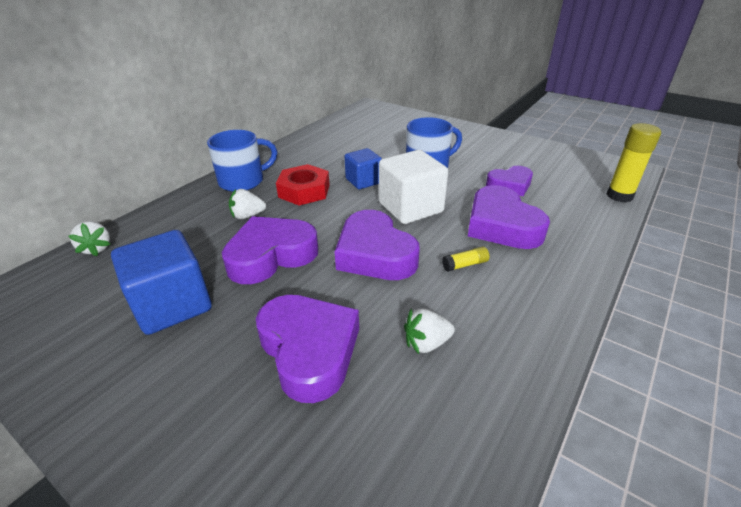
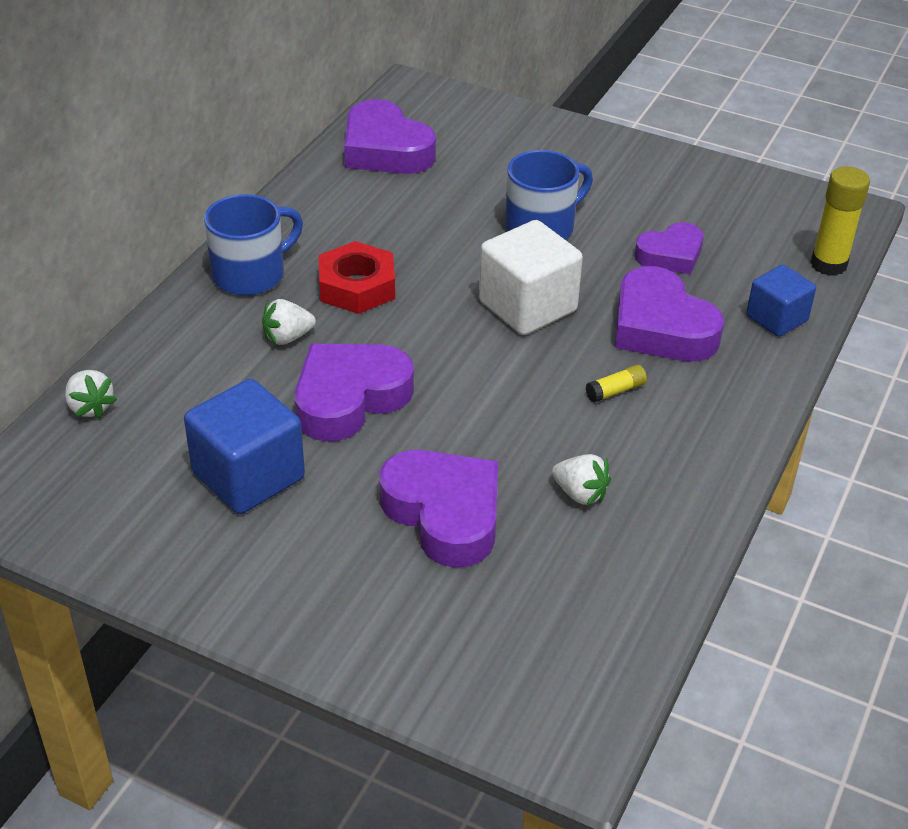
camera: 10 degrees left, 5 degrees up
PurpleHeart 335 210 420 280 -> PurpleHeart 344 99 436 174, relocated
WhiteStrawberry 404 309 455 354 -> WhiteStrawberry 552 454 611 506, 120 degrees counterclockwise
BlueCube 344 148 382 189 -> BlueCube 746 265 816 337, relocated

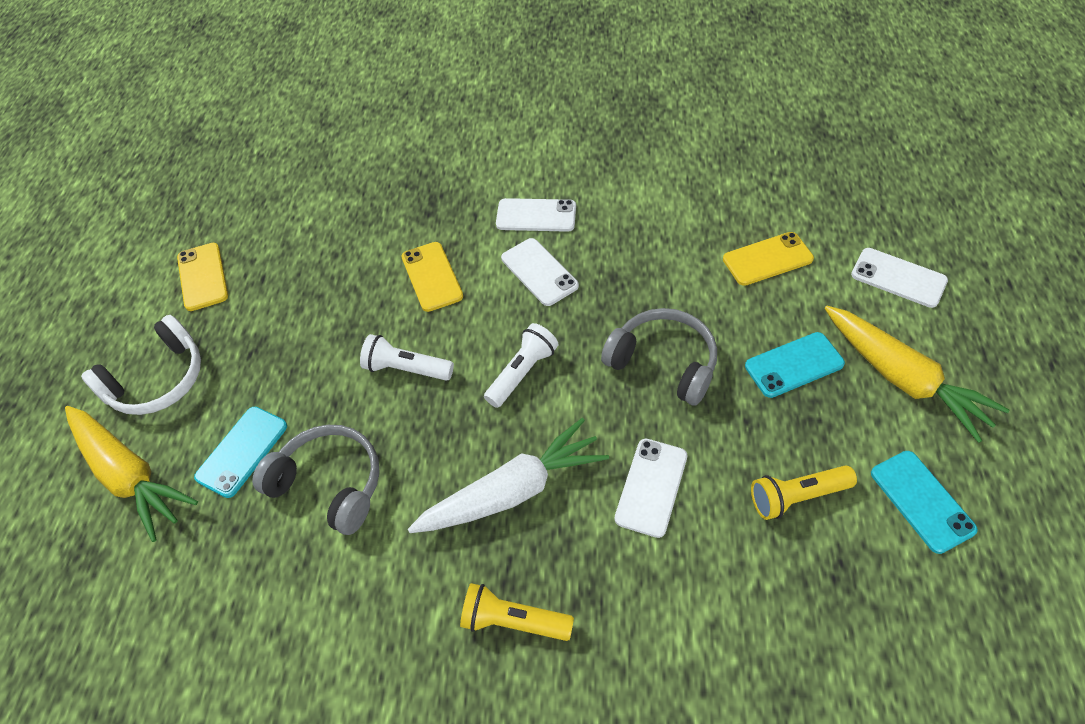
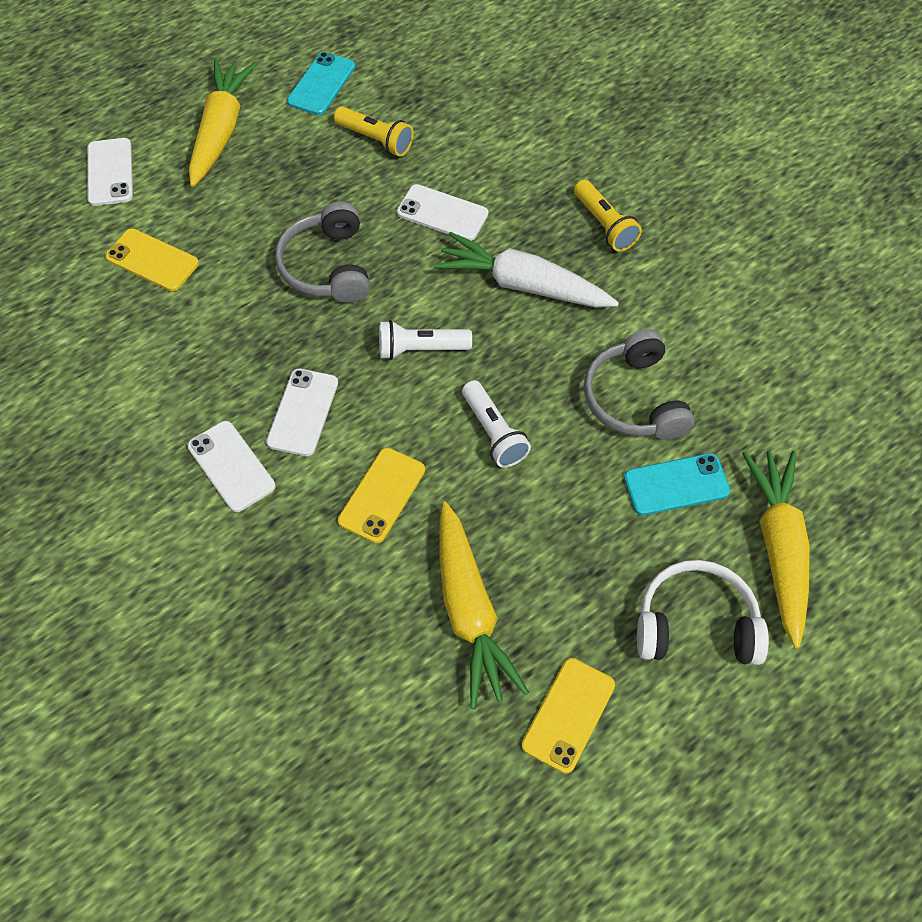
camera: 135 degrees left, 5 degrees up
WhitePhone 614 439 688 538 -> WhitePhone 397 184 488 241, 45 degrees clockwise
none -> YellowCarrot 439 502 529 709
TurquoisePhone 745 332 845 398 -> none

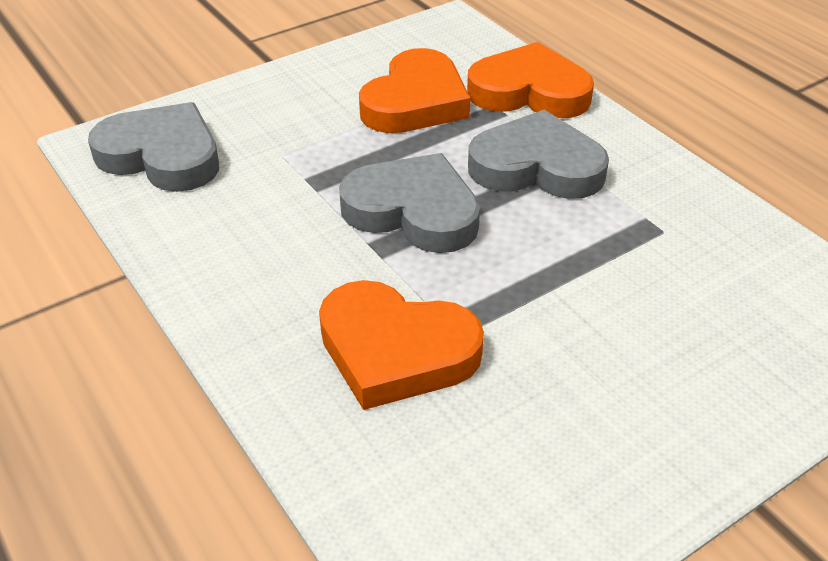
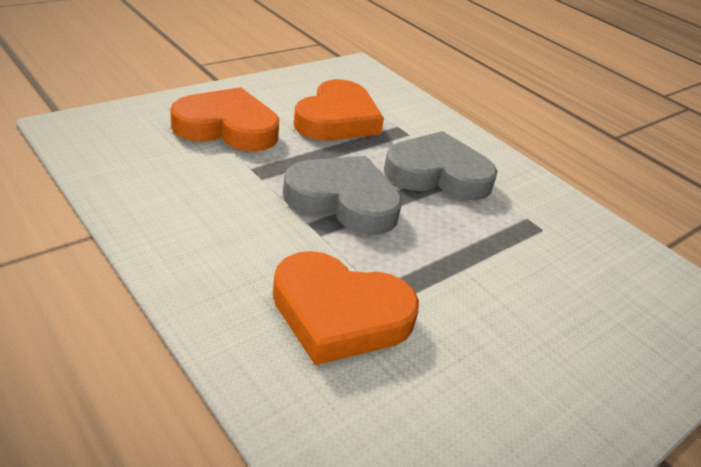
camera: 10 degrees left, 5 degrees down
OrangeHeart 467 42 594 118 -> OrangeHeart 170 87 279 151, relocated
GreyHeart 88 102 219 192 -> none

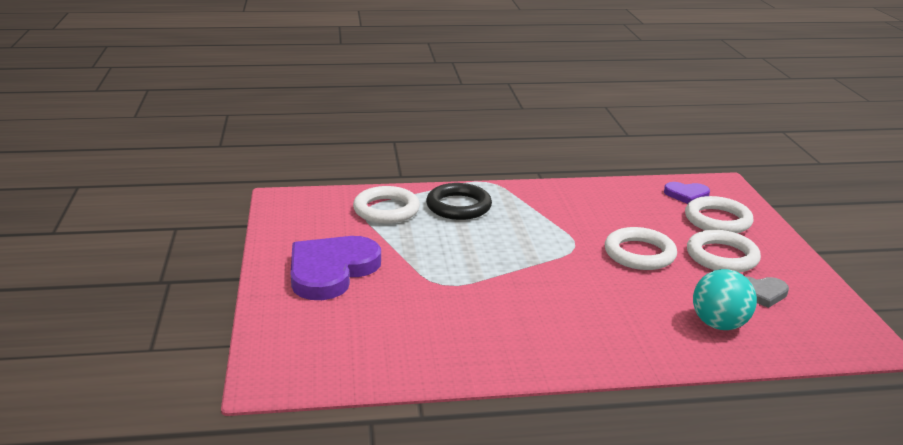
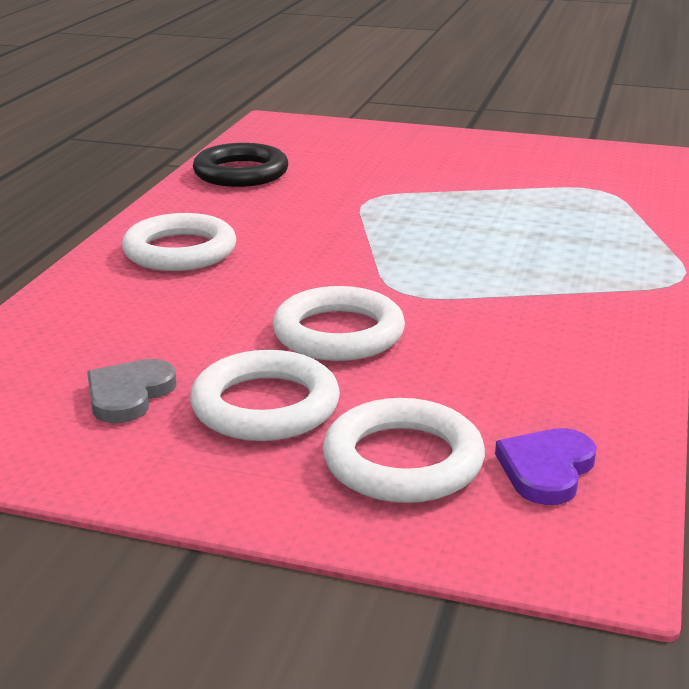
camera: 115 degrees right, 0 degrees up
WhiteRing 353 186 420 224 -> WhiteRing 122 213 236 271, relocated
BlackRing 426 183 492 220 -> BlackRing 193 143 288 187, relocated
PurpleHeart 291 236 381 300 -> none
TurquoiseBall 693 269 757 330 -> none

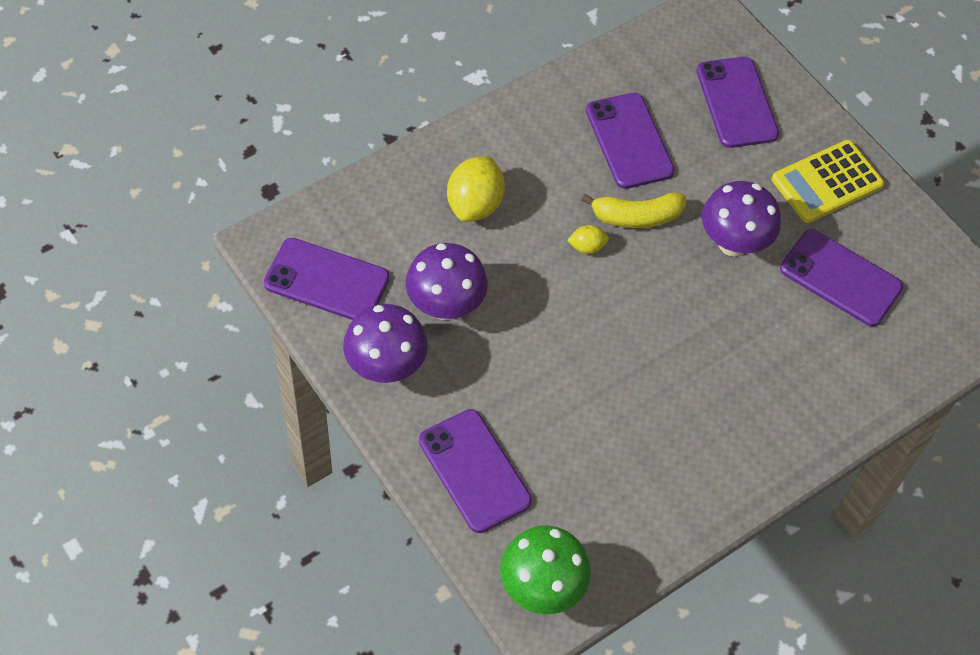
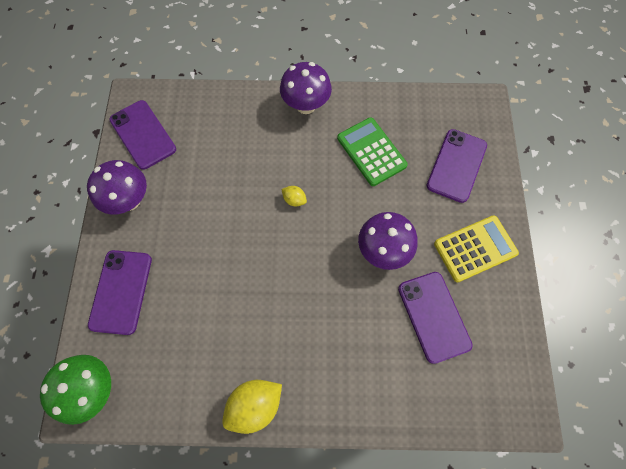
camera: 40 degrees right, 10 degrees up
YellowLemon 447 156 505 222 -> YellowLemon 222 380 282 434, relocated
PurpleMushroom 406 243 488 320 -> PurpleMushroom 280 62 332 114, relocated
PurplePhone 586 93 675 189 -> GreenCalculator 337 117 408 186
YellowCalculator 772 140 884 223 -> YellowCalculator 434 215 519 282, 150 degrees clockwise
YellowBanana 582 193 687 228 -> none

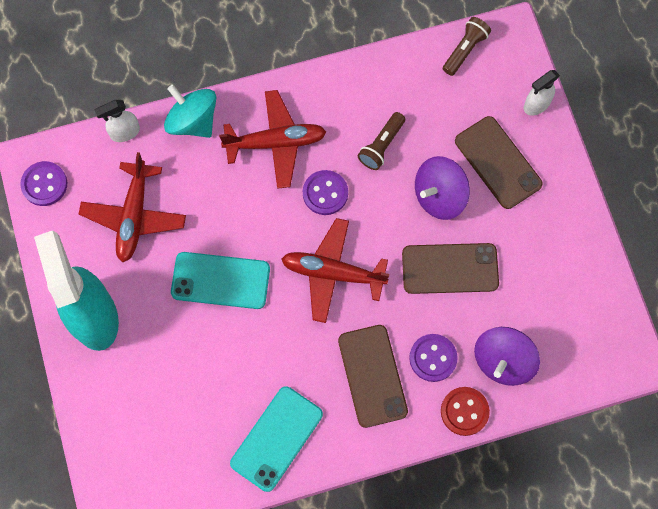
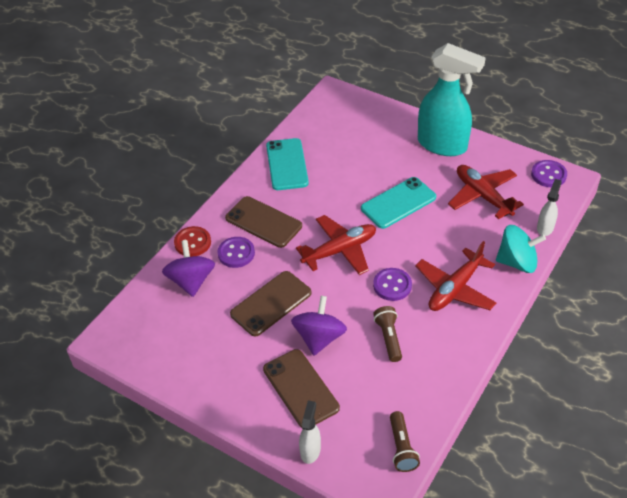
camera: 140 degrees right, 25 degrees down
BrownPhone 455 116 543 209 -> BrownPhone 263 349 340 428, 45 degrees clockwise

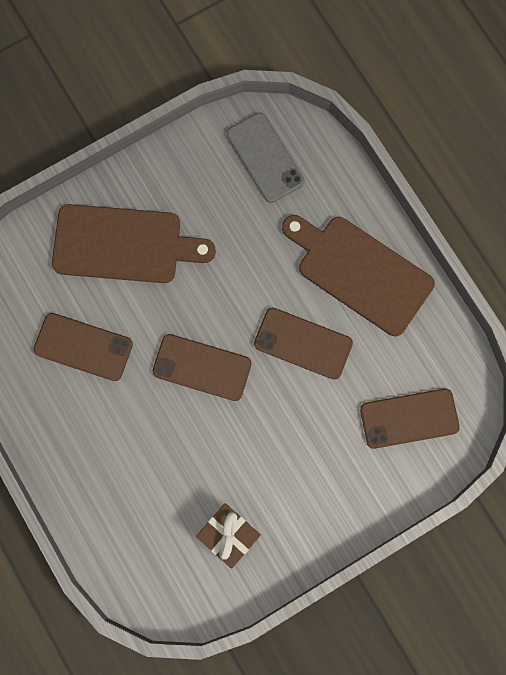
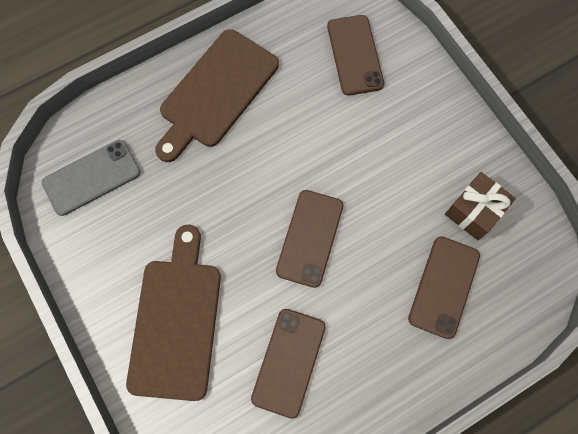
camera: 90 degrees left, 5 degrees down
BrownPhone 254 308 353 380 -> BrownPhone 408 236 480 339, relocated

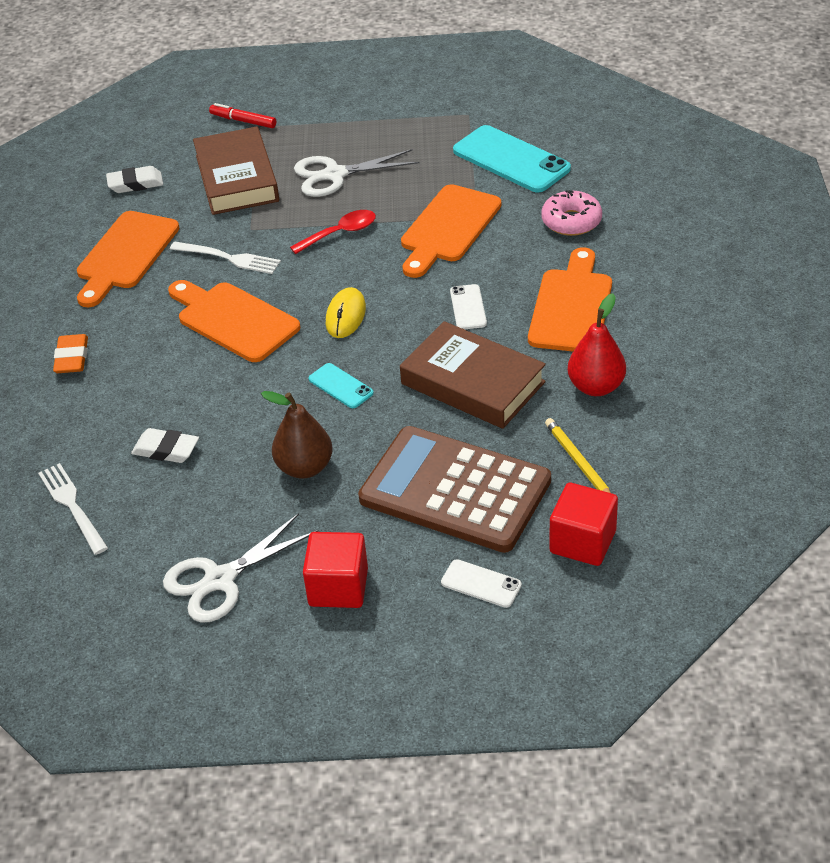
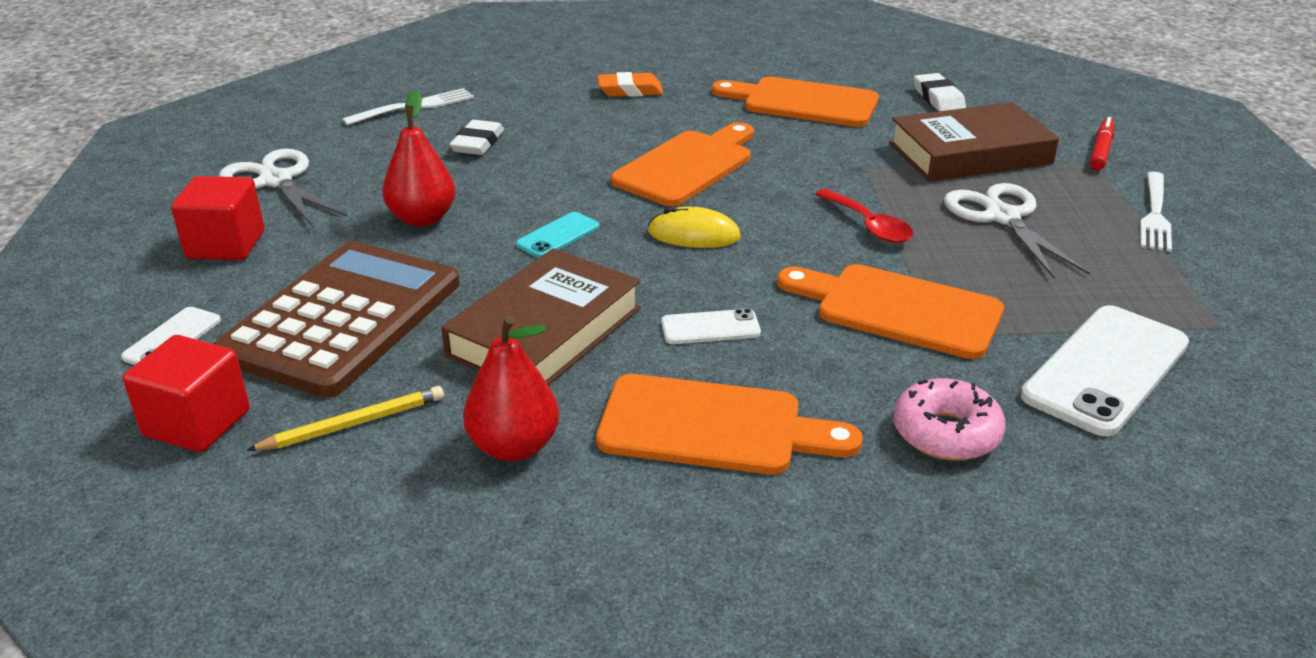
camera: 85 degrees right, 10 degrees down
BrownPear 261 391 332 479 -> RedPear 383 90 455 226
TurquoisePhone 453 125 571 193 -> WhitePhone 1021 305 1189 437
WhiteFork 170 241 281 274 -> WhiteFork 1140 171 1172 252, relocated

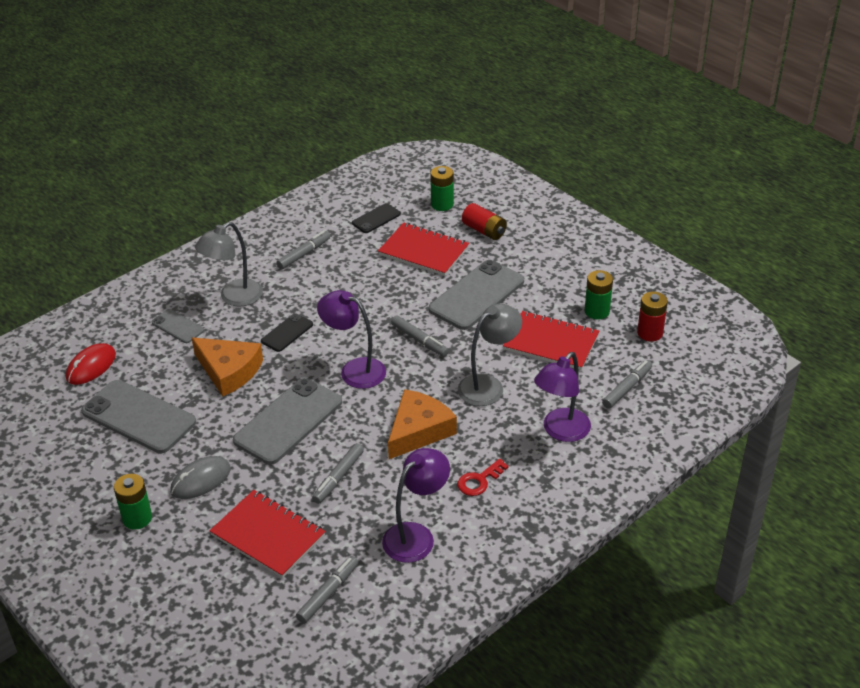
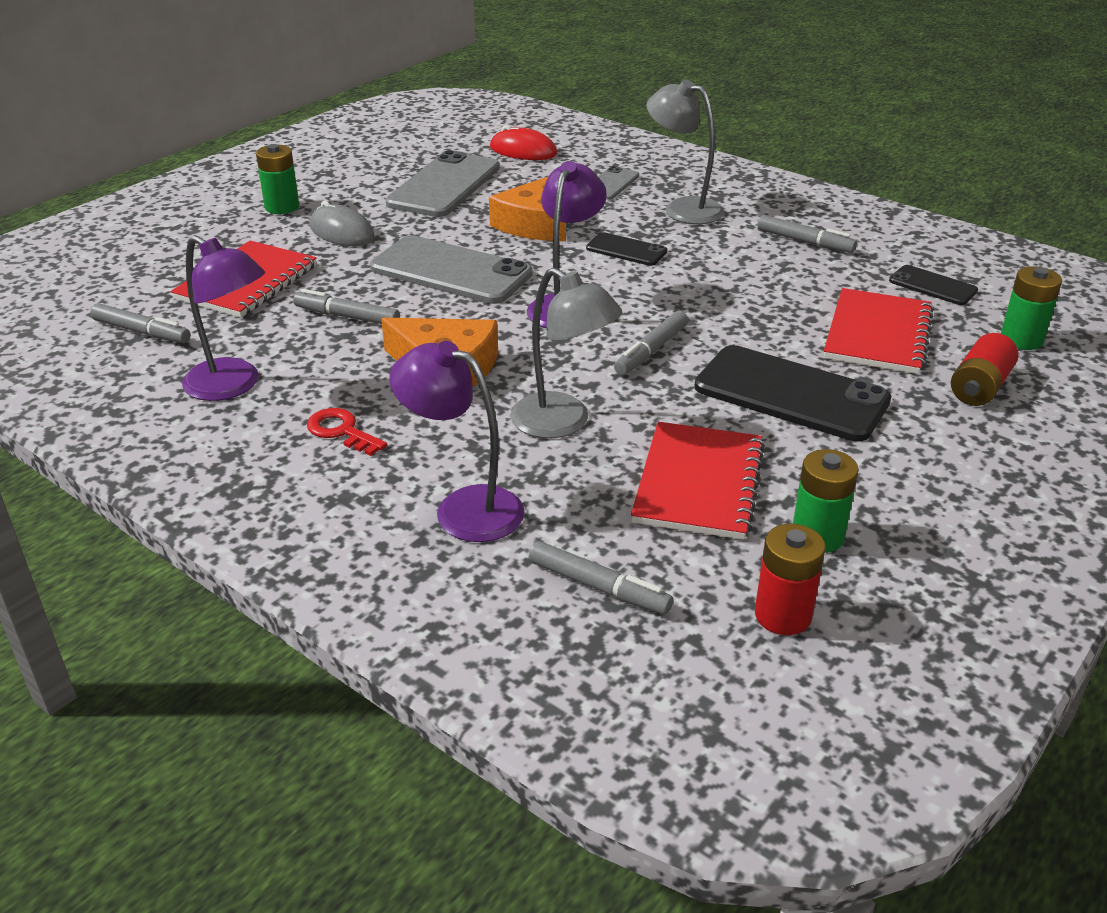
camera: 80 degrees right, 5 degrees down
GreyPhone 429 260 524 330 -> BlackPhone 694 345 891 442

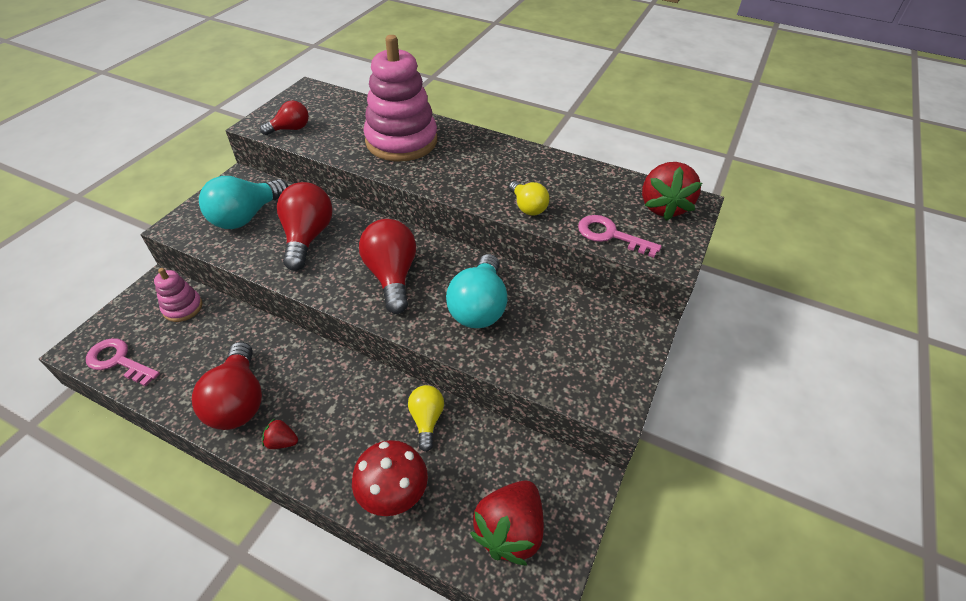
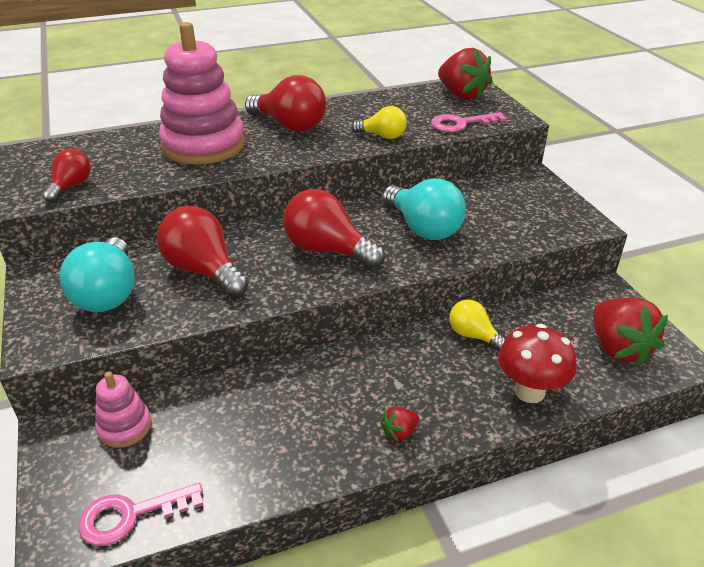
camera: 45 degrees left, 10 degrees down
RedLightBulb 192 342 262 430 -> RedLightBulb 245 75 326 132, relocated

